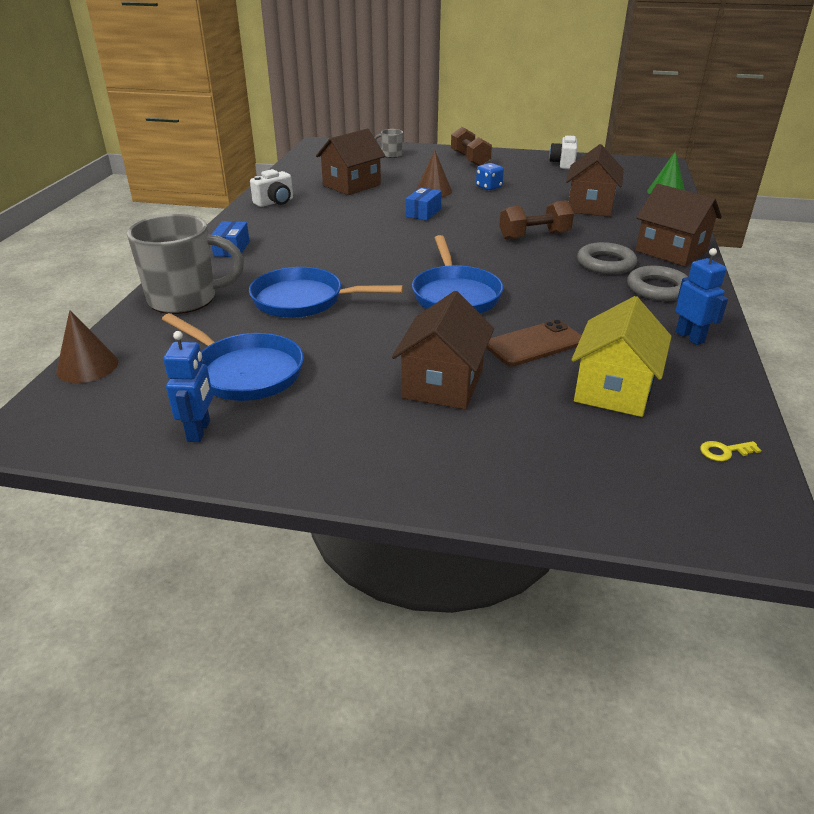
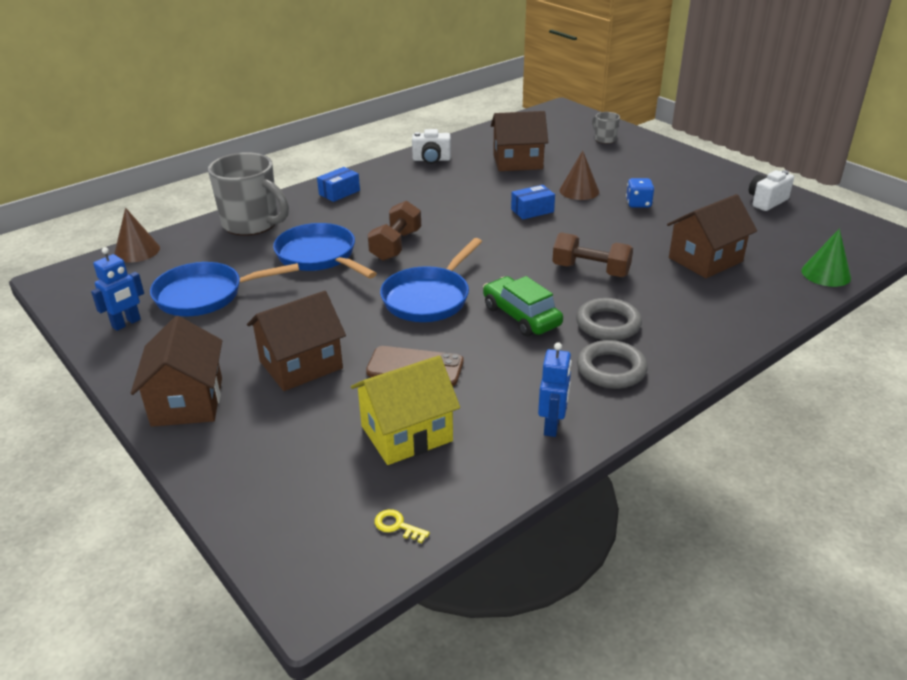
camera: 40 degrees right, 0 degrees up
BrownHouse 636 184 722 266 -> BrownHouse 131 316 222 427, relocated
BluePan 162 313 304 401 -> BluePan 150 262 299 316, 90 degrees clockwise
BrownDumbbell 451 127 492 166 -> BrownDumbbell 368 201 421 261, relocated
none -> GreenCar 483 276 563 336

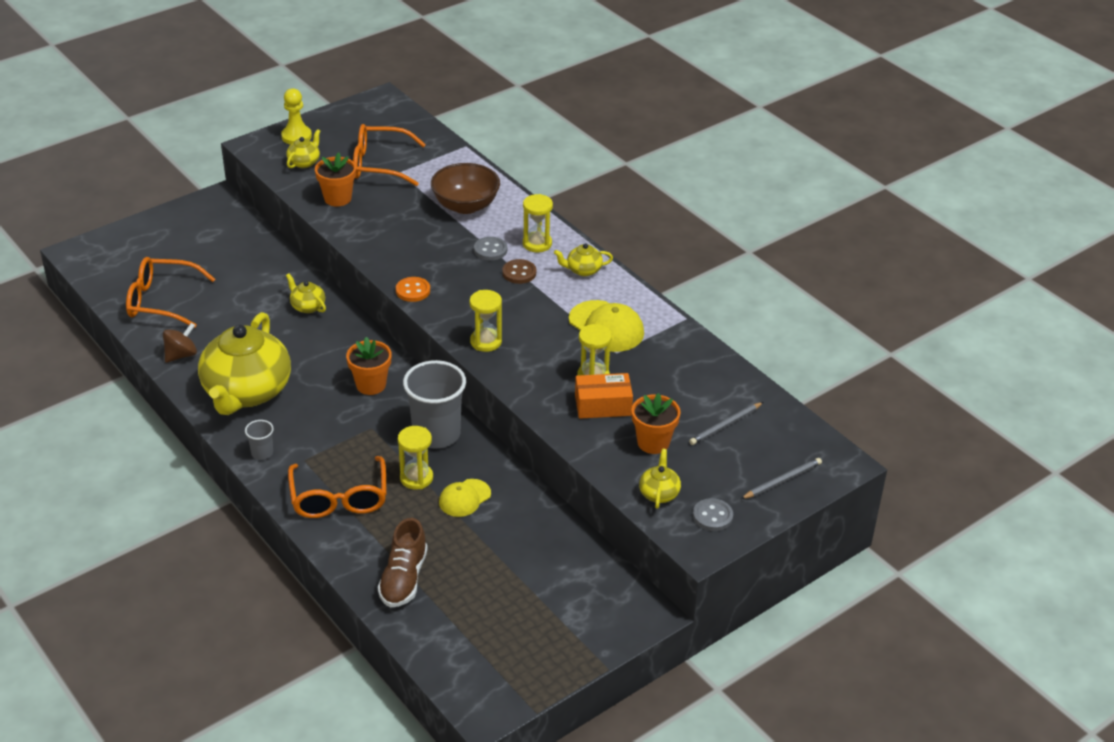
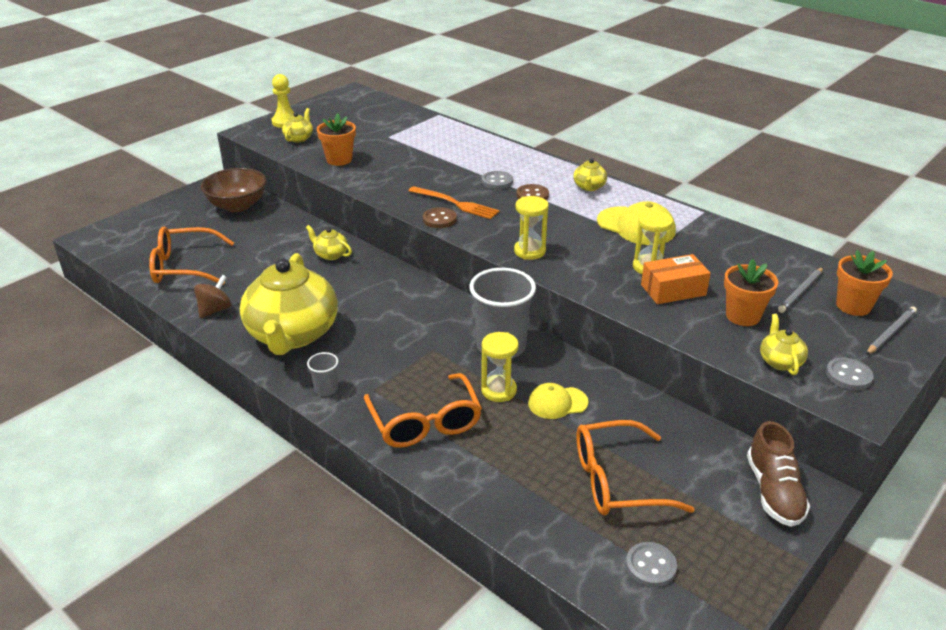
camera: 10 degrees left, 5 degrees down
BrownBowl 431 163 500 214 -> BrownBowl 201 168 266 212, relocated
none -> OrangeFork 408 186 499 219
OrangeButton 396 277 430 302 -> BrownButton 423 207 457 228
YellowCap 439 479 491 517 -> YellowCap 528 383 589 419, 45 degrees clockwise
YellowTeapot 554 243 613 276 -> YellowTeapot 573 158 607 191, 60 degrees counterclockwise
OrangeGlasses 353 124 426 186 -> OrangeGlasses 576 420 695 516, relocated
none -> GreyButton 626 542 677 587
BrownShoe 378 518 428 607 -> BrownShoe 747 421 810 527, relocated
OrangeFlowerPot 346 337 392 395 -> OrangeFlowerPot 836 250 893 316, relocated
YellowHourglass 523 194 553 252 -> none

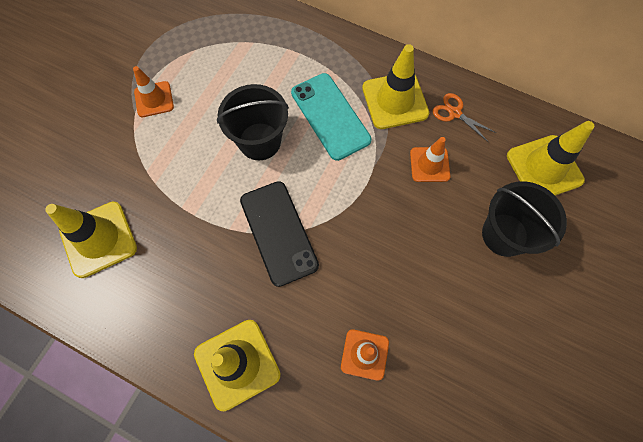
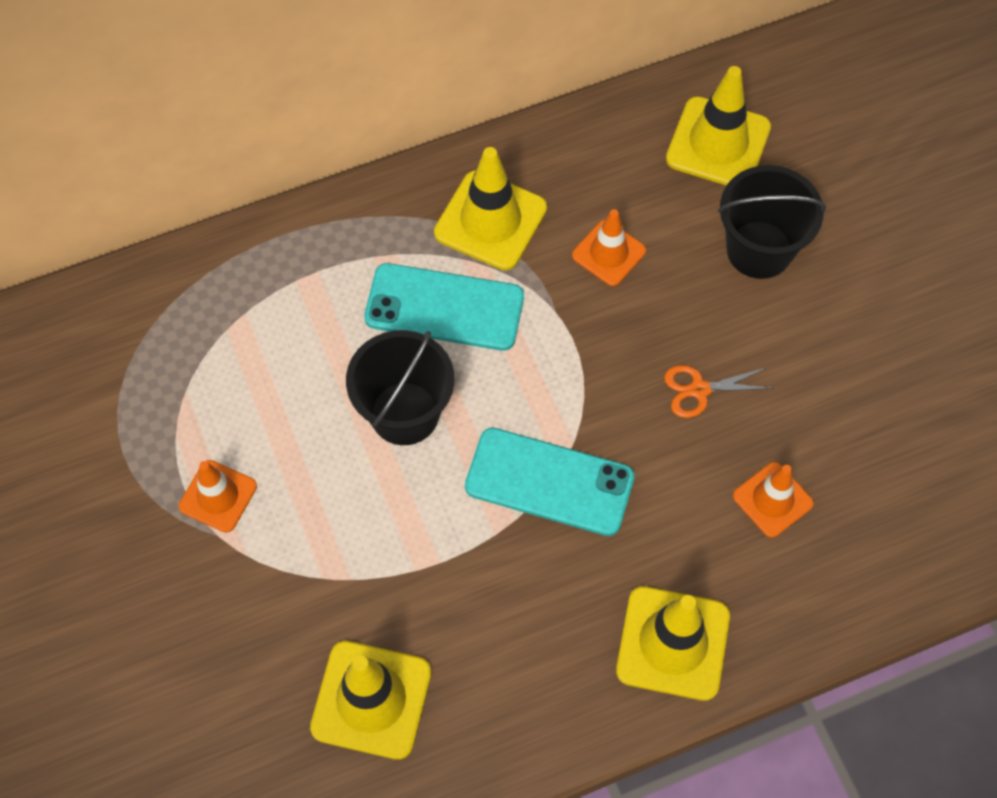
camera: 50 degrees left, 5 degrees down
BlackPhone 240 181 319 287 -> TurquoisePhone 465 428 635 536
OrangeScissors 433 93 496 142 -> OrangeScissors 664 365 774 418, relocated

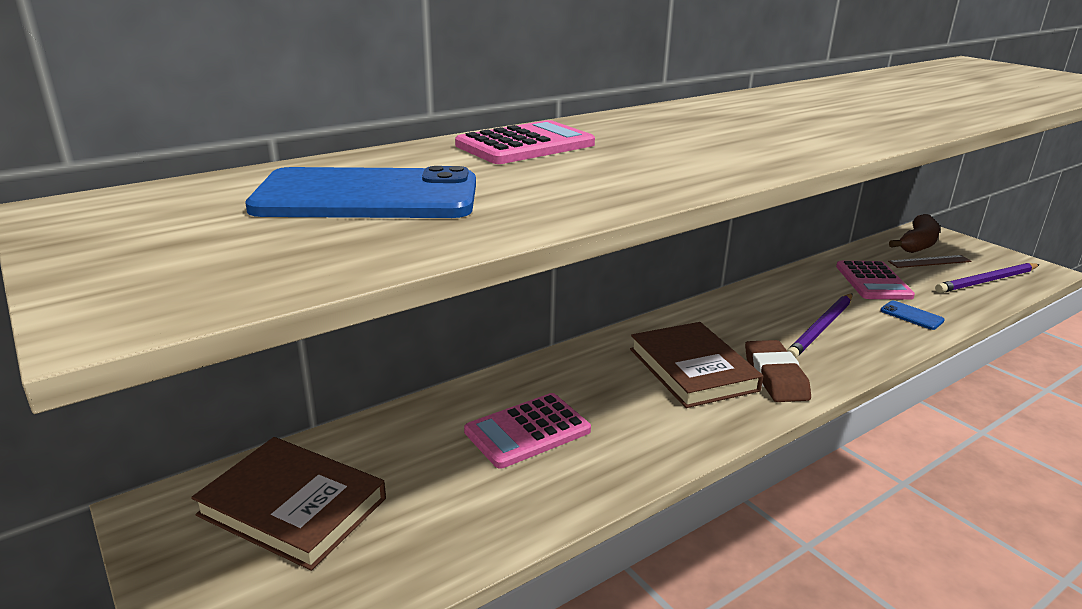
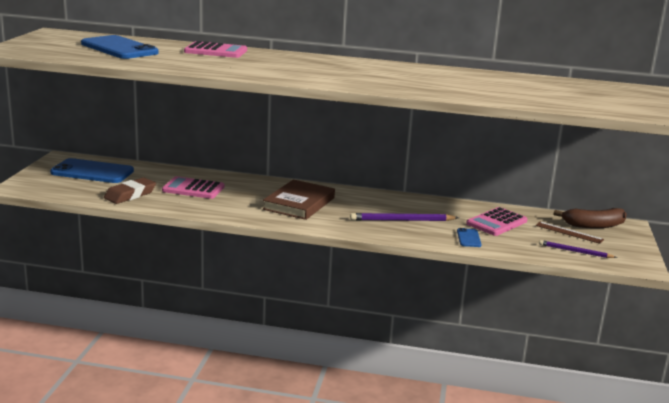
camera: 45 degrees right, 5 degrees down
BrownBook 191 437 386 571 -> BluePhone 50 158 134 183
BrownEraser 745 340 811 402 -> BrownEraser 104 177 156 204, relocated
PurplePencil 935 263 1040 293 -> PurplePencil 539 240 617 258, x0.65

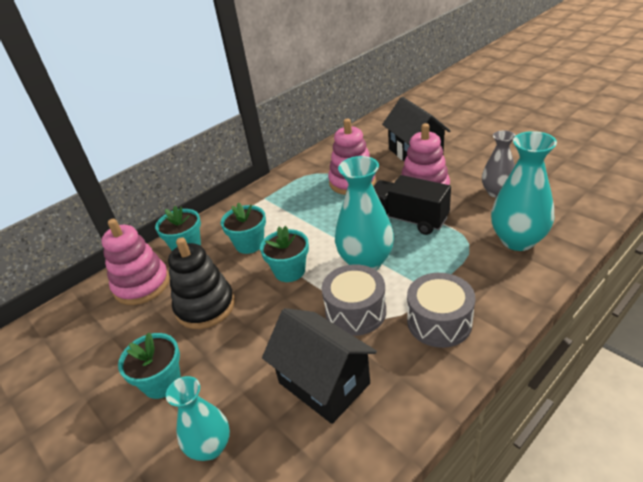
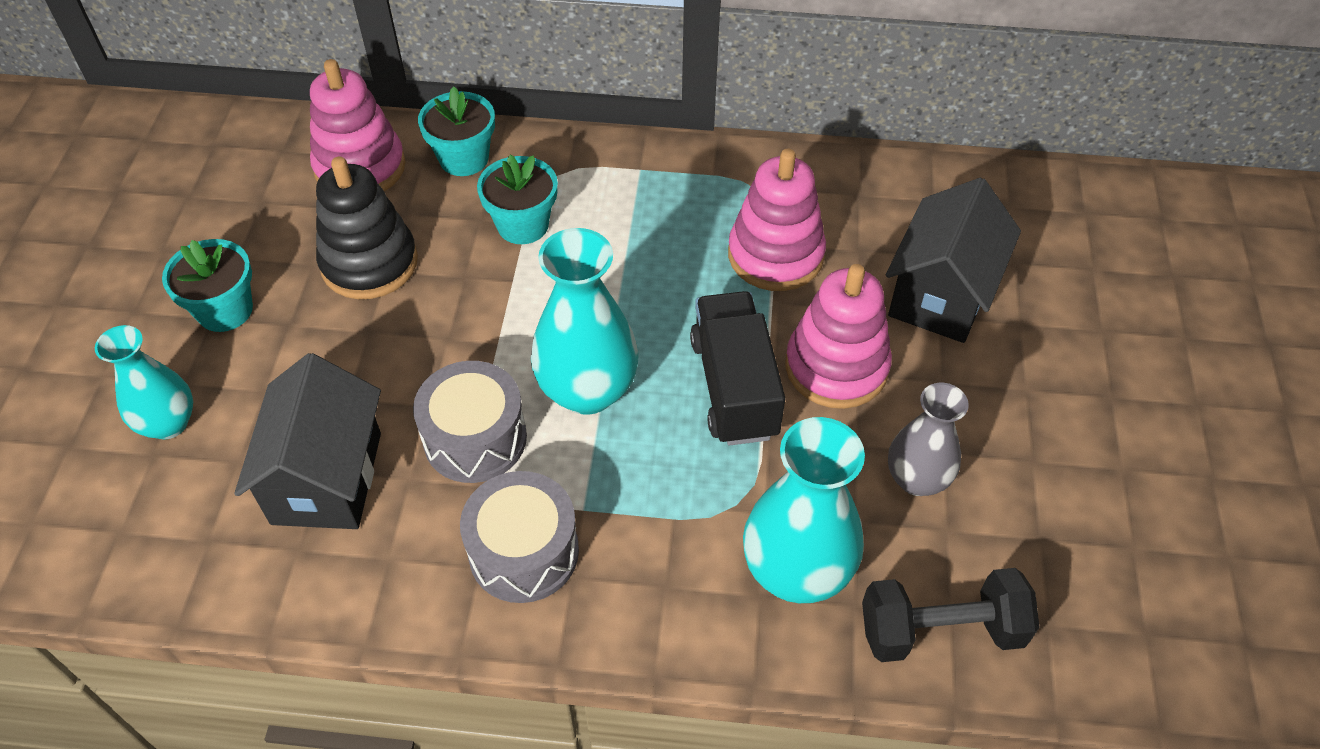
camera: 45 degrees right, 15 degrees up
none -> BlackDumbbell 862 568 1040 662
TurquoiseFlowerPot 260 226 309 282 -> none

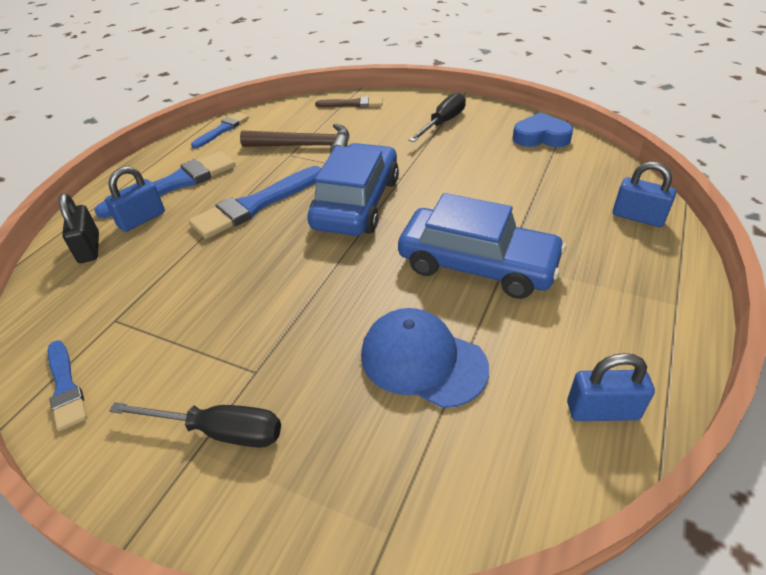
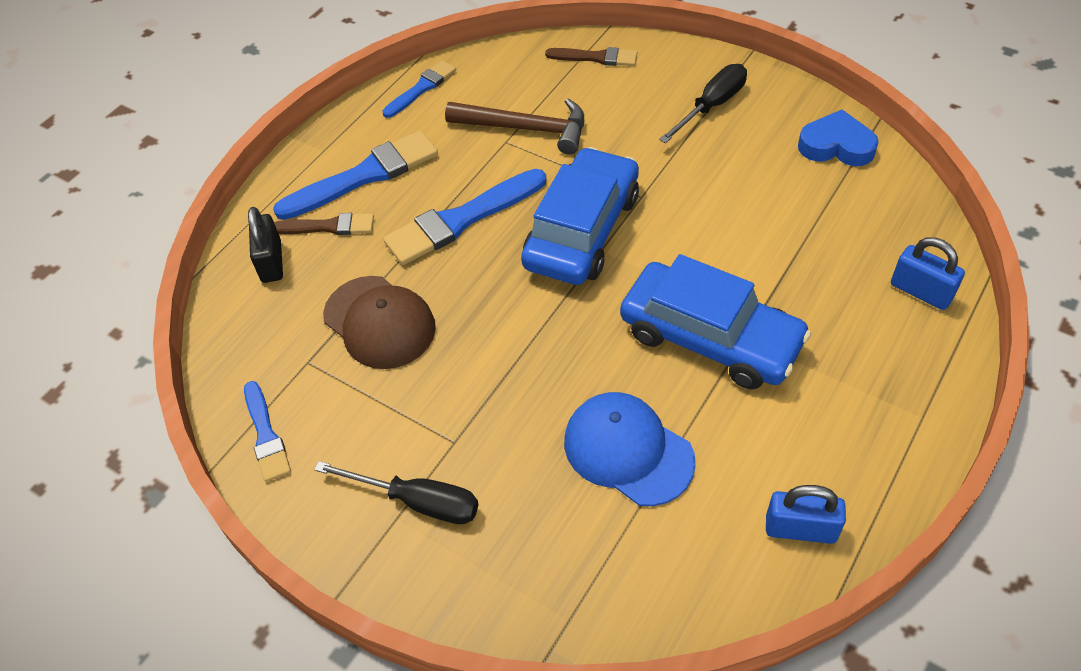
camera: 10 degrees right, 10 degrees up
BluePadlock 105 166 165 232 -> BrownBrush 274 213 374 235
none -> BrownCap 323 276 436 369

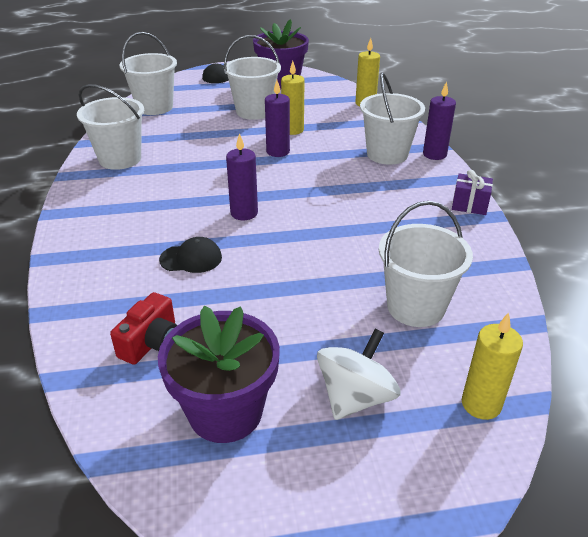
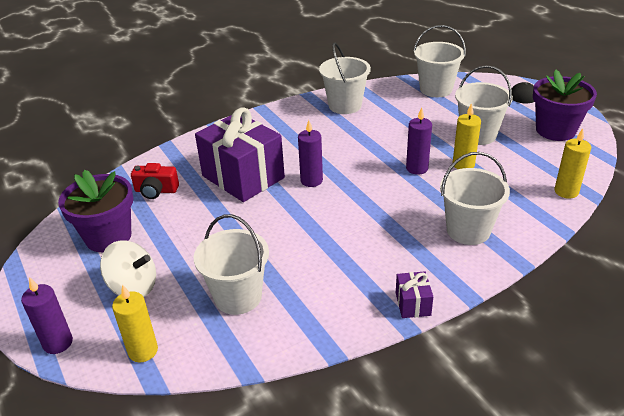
camera: 70 degrees right, 0 degrees up
PurpleCandle 423 81 456 160 -> PurpleCandle 21 277 73 354, relocated
BlackCap 159 237 222 273 -> PurpleGift 195 107 285 202

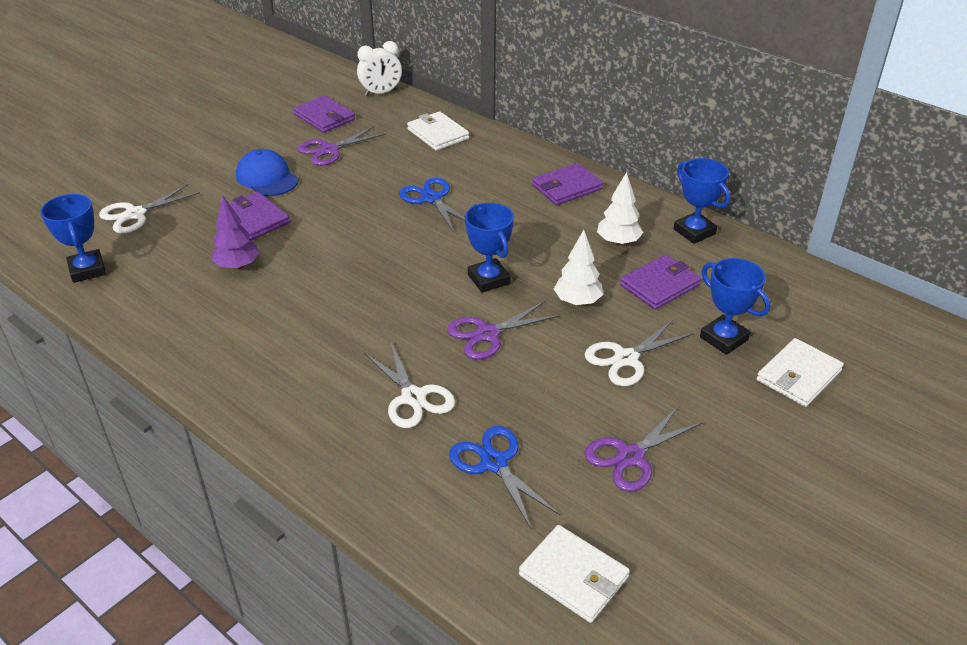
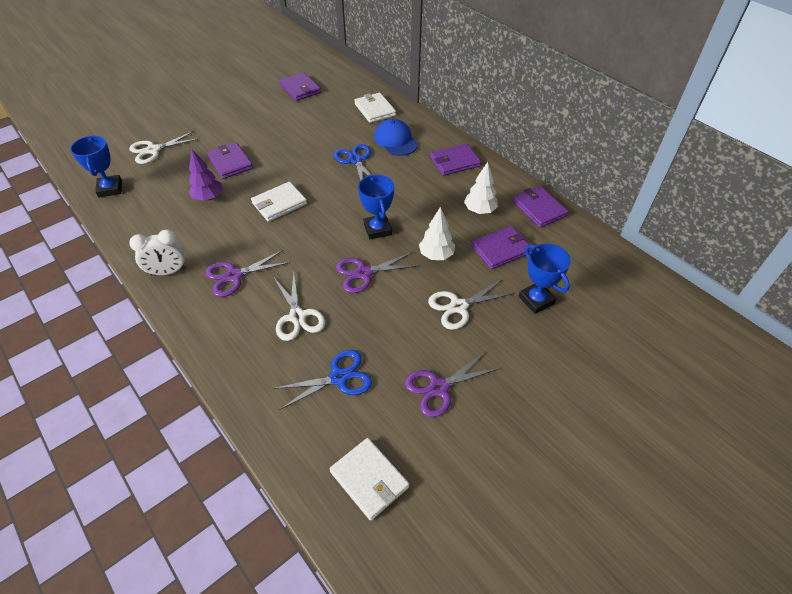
camera: 10 degrees right, 10 degrees up
WhiteClock 357 41 402 96 -> WhiteClock 129 229 186 276, relocated
PurpleScissors 298 126 386 166 -> PurpleScissors 206 250 291 297, relocated
WhiteWallet 757 338 844 407 -> WhiteWallet 251 182 307 222, relocated
BlueScissors 449 426 560 528 -> BlueScissors 273 350 372 410, 90 degrees clockwise
BlueCap 236 149 298 196 -> BlueCap 374 119 418 156, relocated
BlueTrophy 673 158 730 244 -> PurpleWallet 513 186 568 228

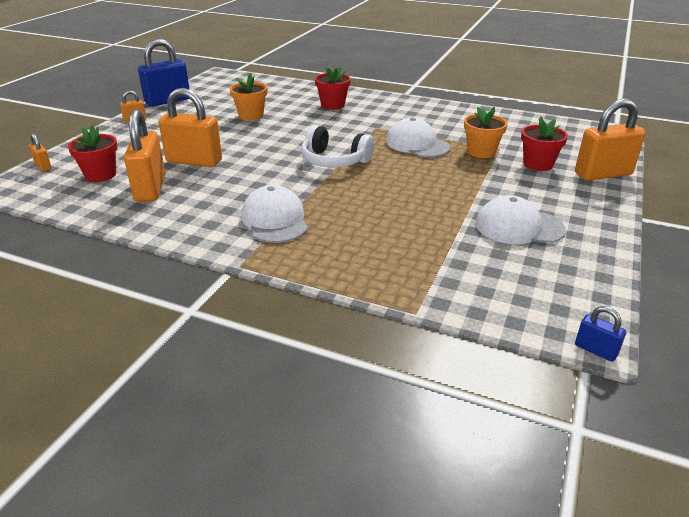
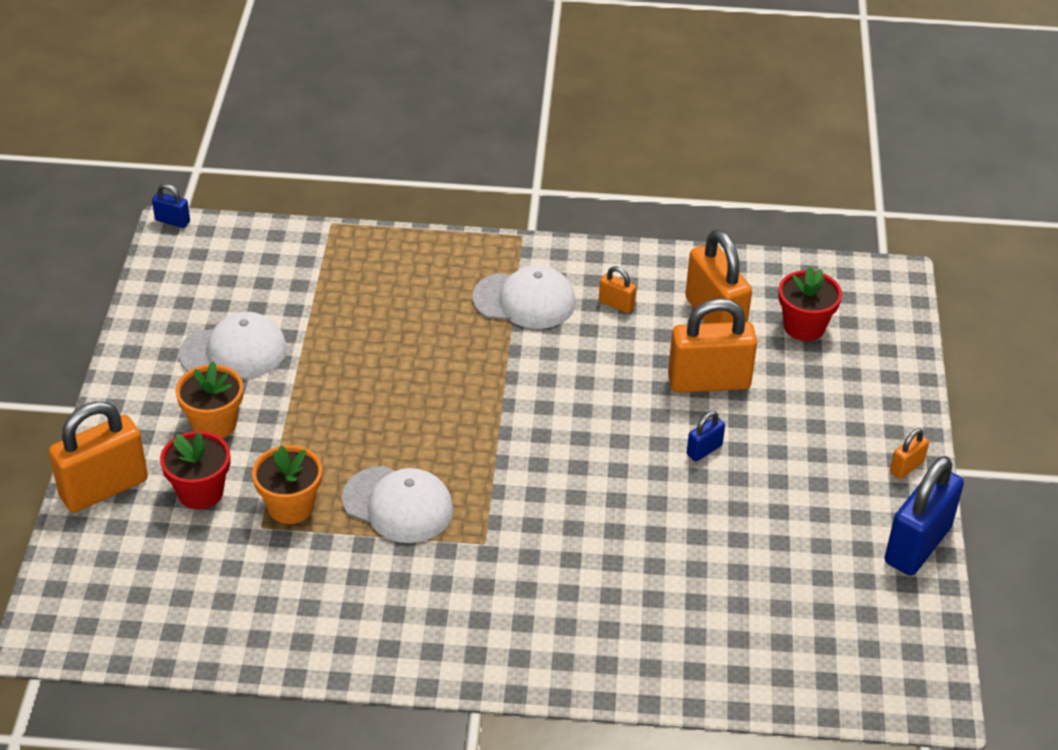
camera: 160 degrees right, 10 degrees up
OrangeFlowerPot 230 73 267 120 -> OrangeFlowerPot 176 361 243 438, relocated
WhiteCap 241 185 308 243 -> WhiteCap 472 265 575 329, 45 degrees counterclockwise
OrangePadlock 29 133 52 171 -> OrangePadlock 599 266 636 313, relocated
none -> BluePadlock 687 411 725 461
WhiteHeadphones 301 125 374 168 -> none
RedFlowerPot 315 66 351 110 -> none

